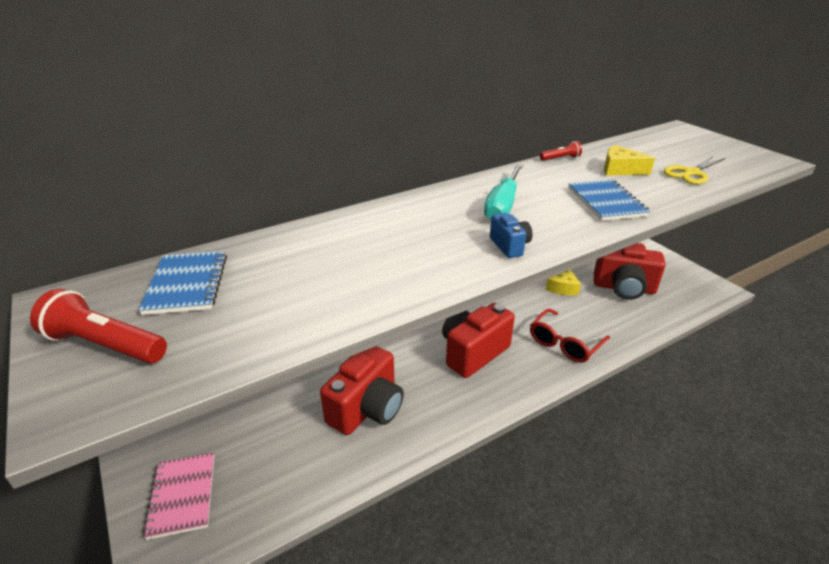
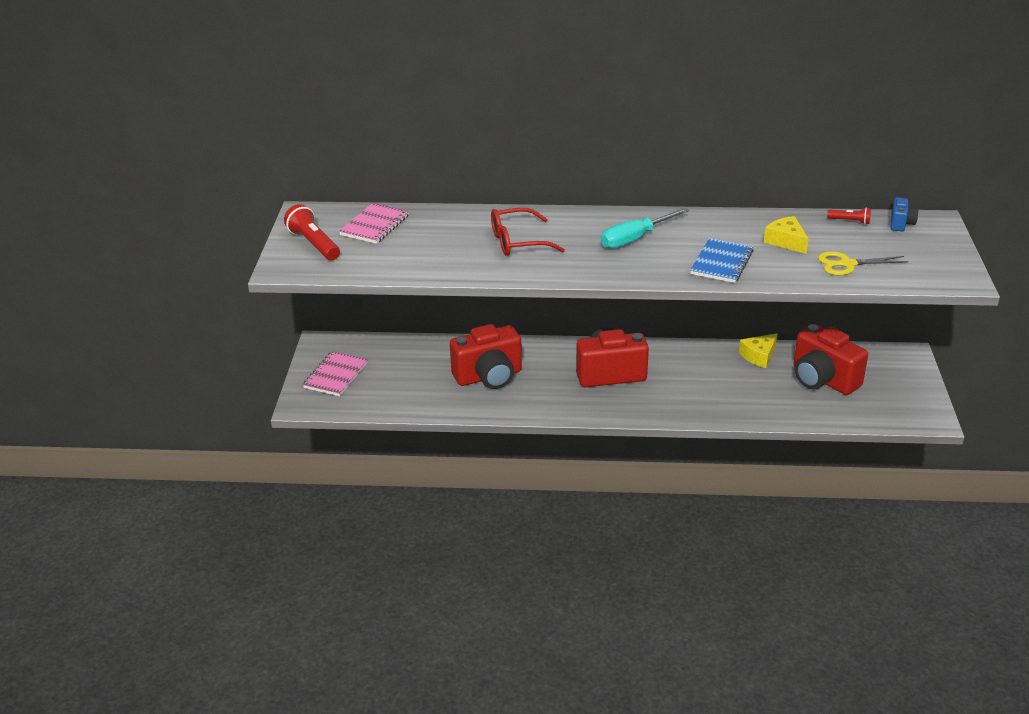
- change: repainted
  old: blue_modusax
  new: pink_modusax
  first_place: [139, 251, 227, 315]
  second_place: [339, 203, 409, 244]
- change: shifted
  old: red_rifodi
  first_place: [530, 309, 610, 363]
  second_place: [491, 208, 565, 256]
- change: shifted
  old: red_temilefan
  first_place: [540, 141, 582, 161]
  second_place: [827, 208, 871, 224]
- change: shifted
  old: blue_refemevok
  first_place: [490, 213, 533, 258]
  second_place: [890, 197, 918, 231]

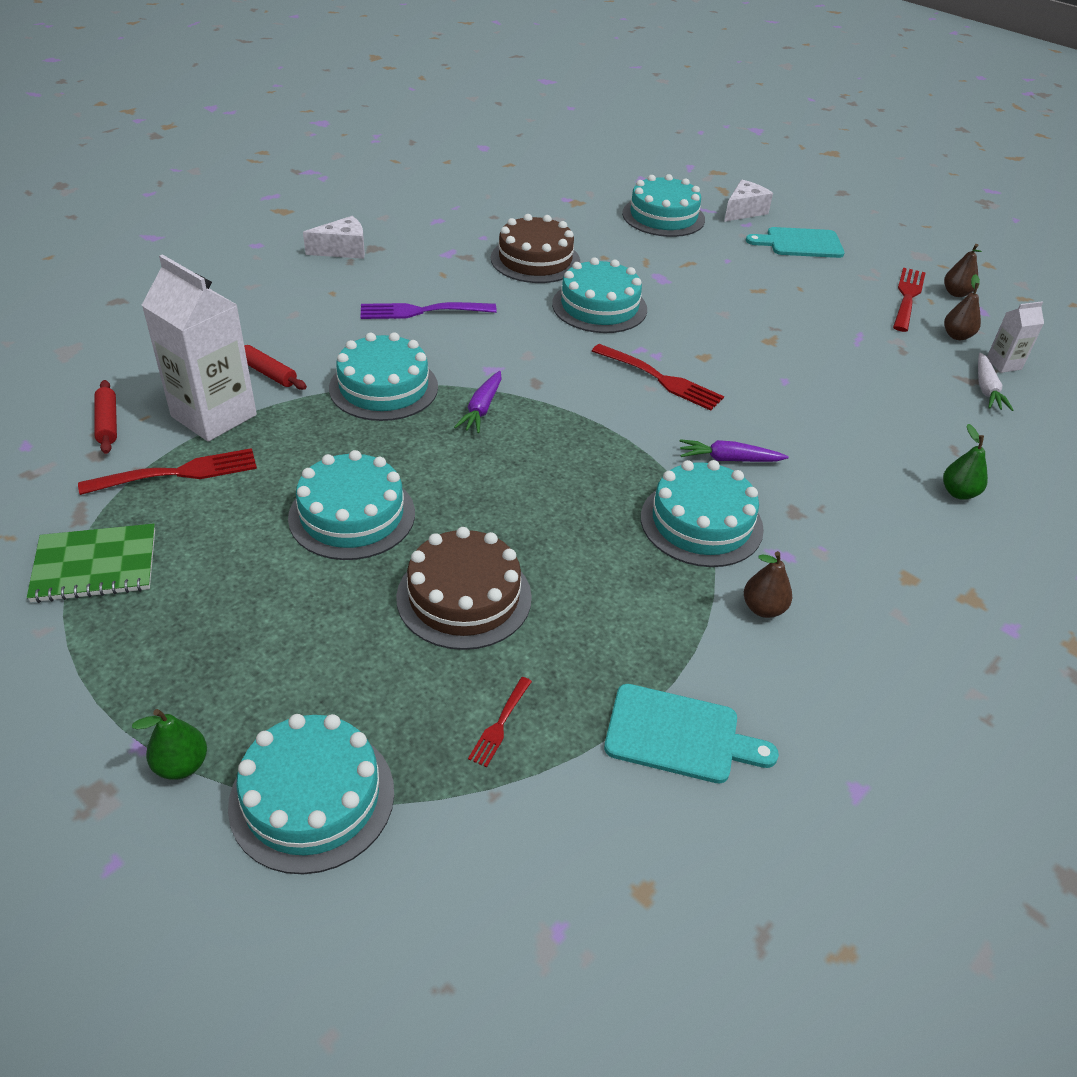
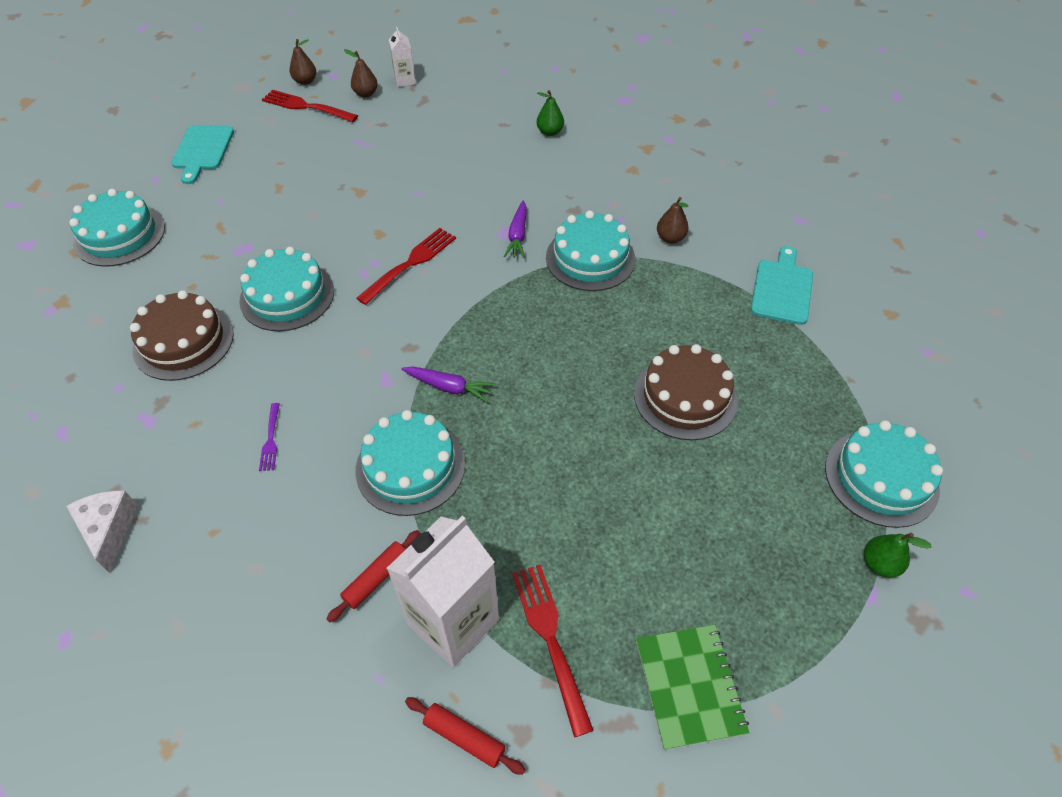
- change: scaled
  old: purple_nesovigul
  first_place: [361, 302, 497, 319]
  second_place: [259, 403, 280, 471]
  factor: 0.54
- change: rotated
  old: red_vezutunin
  first_place: [94, 380, 117, 454]
  second_place: [405, 697, 526, 775]
  degrees: 45
- change: gone
  old: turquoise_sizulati
  first_place: [288, 450, 415, 560]
- change: gone
  old: red_nesovigul
  first_place: [468, 677, 532, 767]
- change: gone
  old: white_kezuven
  first_place: [724, 180, 773, 222]
- change: gone
  old: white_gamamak
  first_place: [978, 353, 1014, 411]

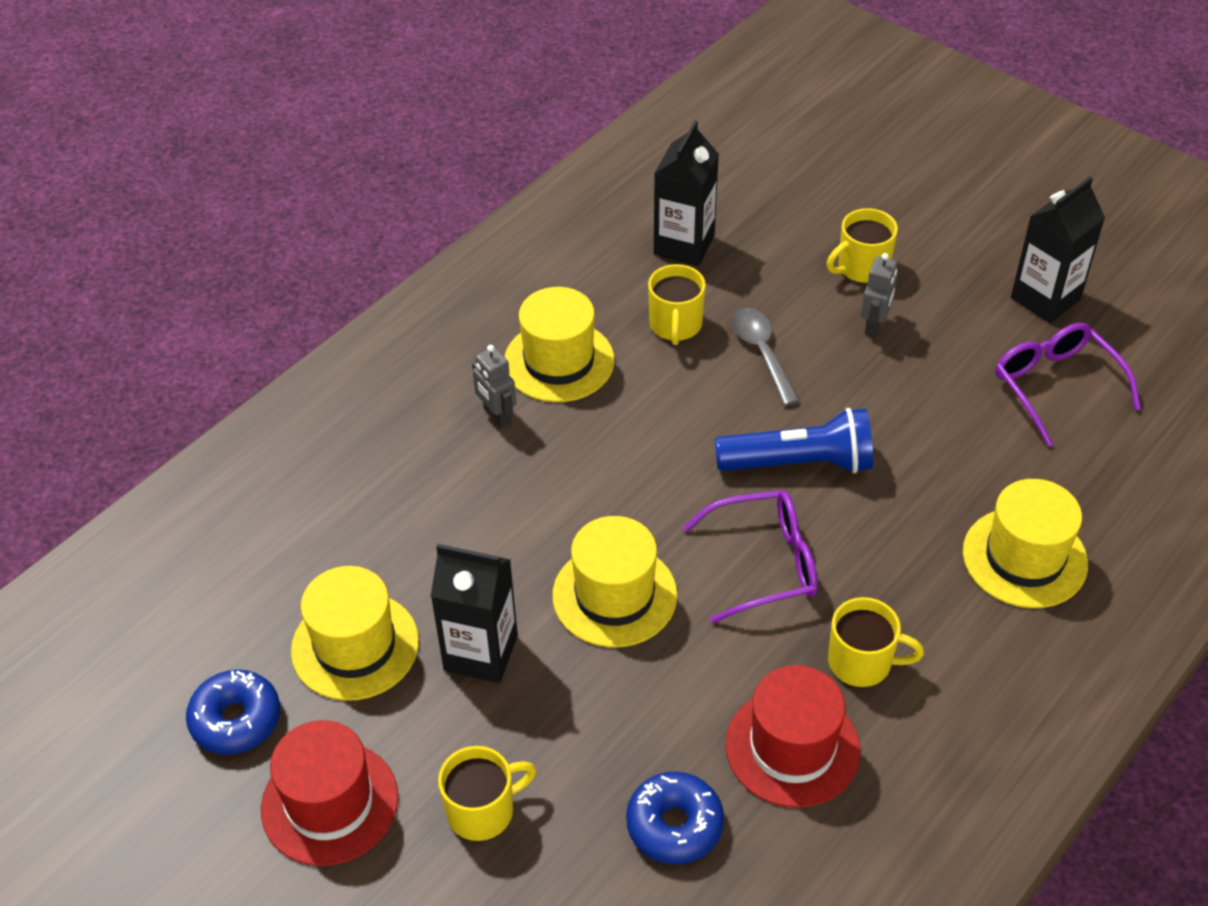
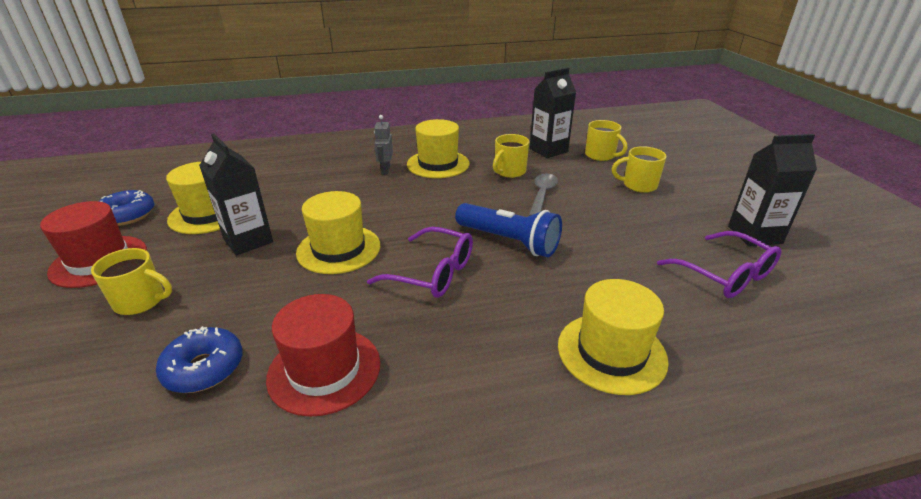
- change: shifted
  old: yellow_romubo
  first_place: [828, 597, 924, 687]
  second_place: [585, 120, 627, 161]
- change: rotated
  old: purple_rifodi
  first_place: [995, 323, 1141, 446]
  second_place: [657, 231, 781, 298]
  degrees: 135
- change: gone
  old: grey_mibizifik
  first_place: [861, 253, 897, 337]

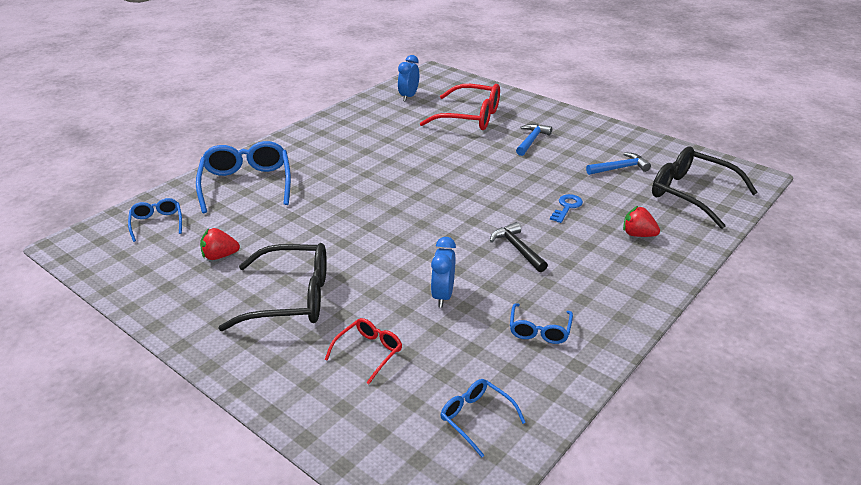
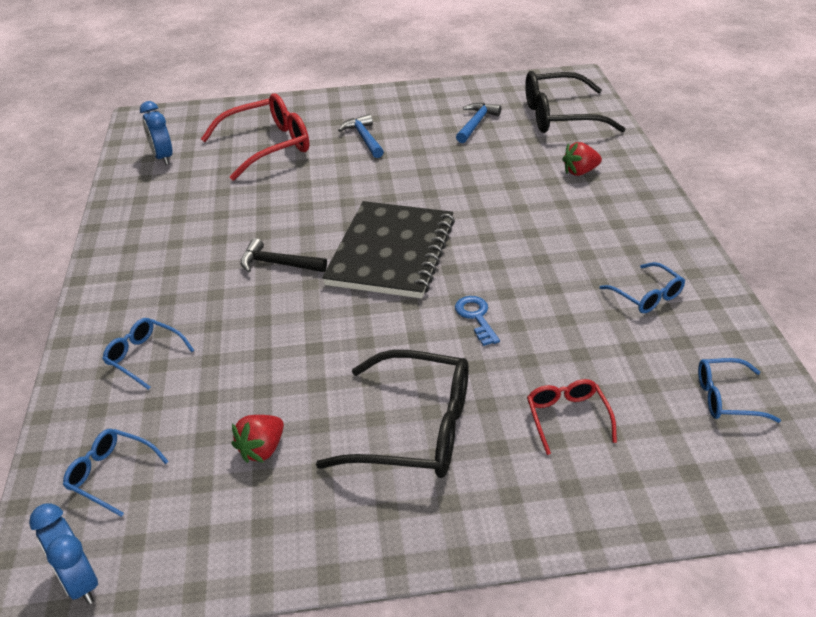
- change: shifted
  old: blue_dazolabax
  first_place: [431, 237, 456, 307]
  second_place: [29, 504, 98, 604]
- change: scaled
  old: blue_rifodi
  first_place: [196, 141, 291, 213]
  second_place: [102, 318, 194, 390]
  factor: 0.52
- change: shifted
  old: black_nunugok
  first_place: [490, 222, 548, 272]
  second_place: [241, 238, 327, 273]
- change: rotated
  old: black_rifodi
  first_place: [219, 243, 327, 331]
  second_place: [316, 350, 469, 478]
  degrees: 60
- change: new
  new: black_modusax
  second_place: [322, 201, 455, 298]
- change: shifted
  old: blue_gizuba
  first_place: [550, 194, 583, 223]
  second_place: [455, 296, 500, 346]

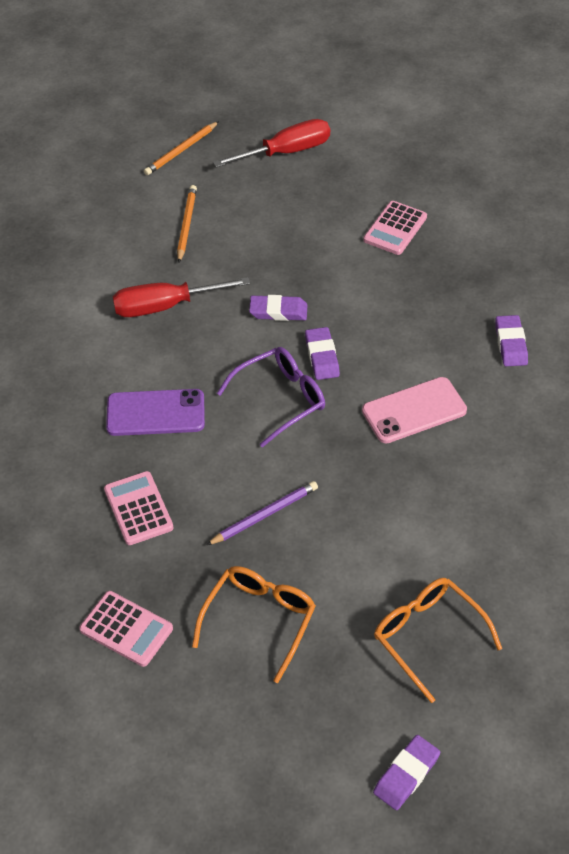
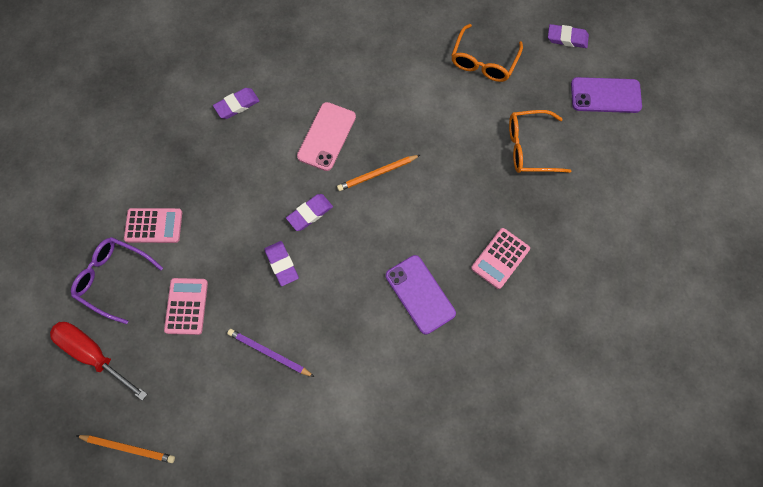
- change: shifted
  old: purple_rifodi
  first_place: [217, 347, 325, 448]
  second_place: [71, 237, 163, 324]
- change: shifted
  old: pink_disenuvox
  first_place: [79, 591, 173, 667]
  second_place: [164, 278, 208, 335]
- change: shifted
  old: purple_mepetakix
  first_place: [206, 481, 318, 545]
  second_place: [227, 329, 314, 377]
- change: rotated
  old: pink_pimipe
  first_place: [362, 377, 467, 443]
  second_place: [297, 102, 356, 171]
  degrees: 75
- change: shifted
  old: orange_mepetakix
  first_place: [177, 185, 197, 262]
  second_place: [337, 155, 420, 191]
- change: new
  new: purple_pimipe
  second_place: [571, 77, 642, 113]
- change: gone
  old: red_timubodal
  first_place: [113, 277, 250, 317]

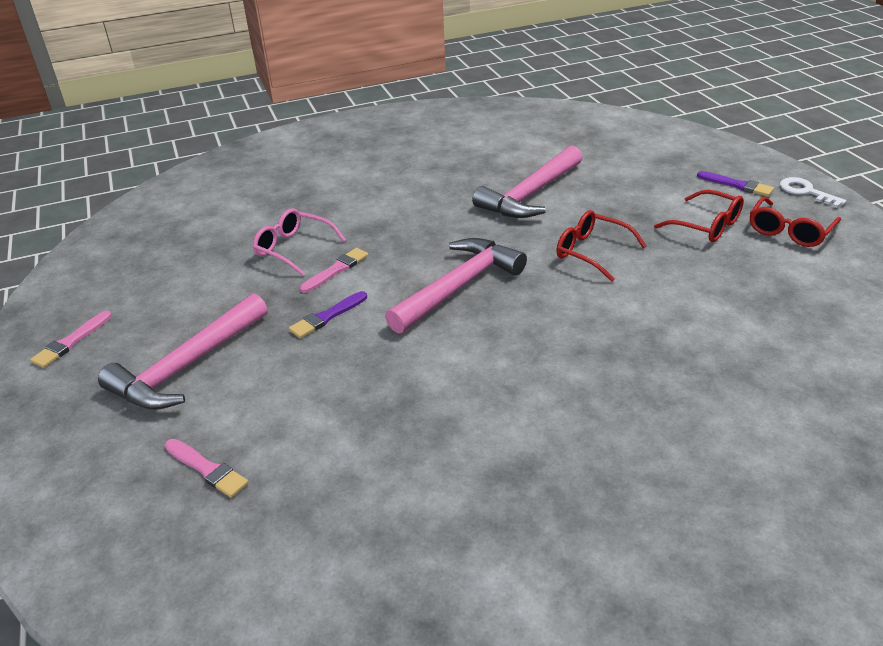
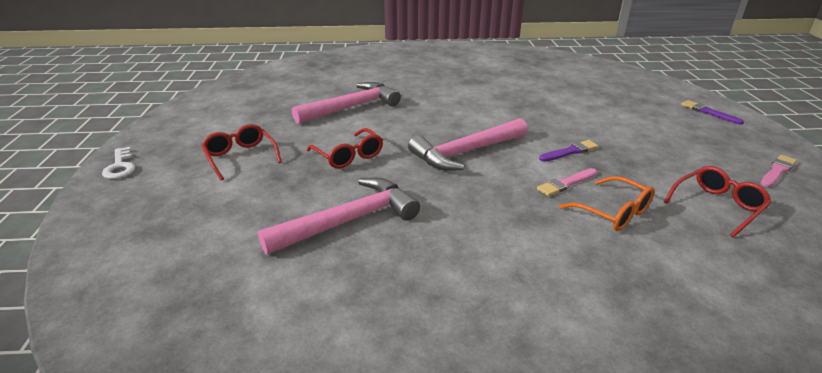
- change: shifted
  old: pink_nunugok
  first_place: [98, 293, 268, 410]
  second_place: [292, 82, 401, 124]
- change: repainted
  old: pink_rifodi
  new: orange_rifodi
  first_place: [253, 208, 346, 276]
  second_place: [559, 176, 654, 231]
- change: shifted
  old: red_rifodi
  first_place: [750, 197, 841, 247]
  second_place: [664, 166, 772, 237]
- change: shifted
  old: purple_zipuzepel
  first_place: [697, 171, 774, 197]
  second_place: [681, 100, 744, 125]
- change: gone
  old: pink_zipuzepel
  first_place: [165, 439, 248, 498]

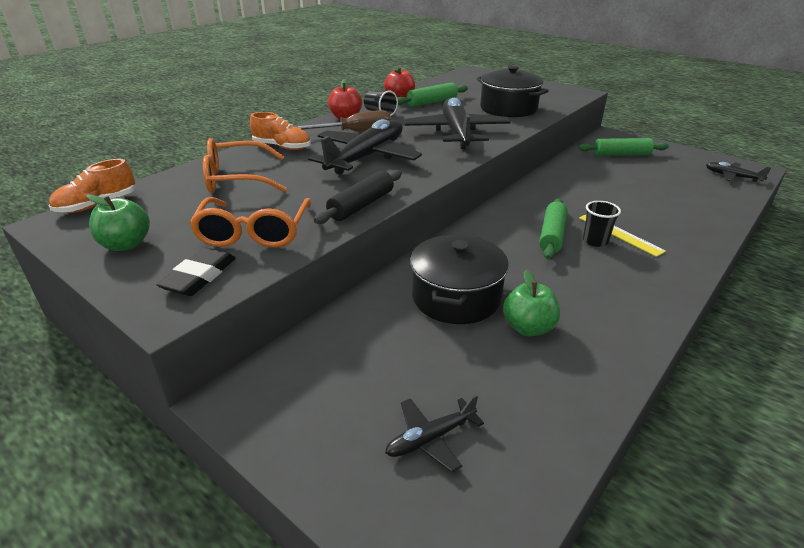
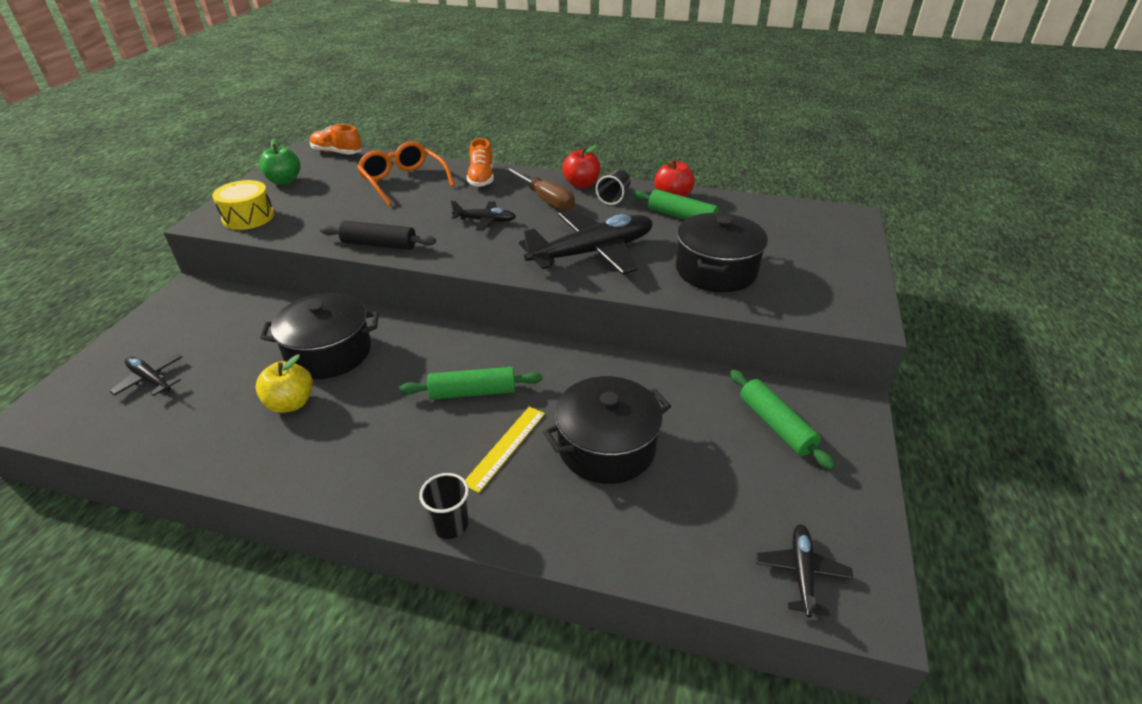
- change: swapped
  old: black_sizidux
  new: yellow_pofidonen
  first_place: [156, 247, 236, 296]
  second_place: [212, 180, 274, 230]
- change: repainted
  old: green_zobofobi
  new: yellow_zobofobi
  first_place: [503, 270, 560, 336]
  second_place: [255, 355, 313, 413]
- change: shifted
  old: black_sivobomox
  first_place: [583, 201, 621, 247]
  second_place: [419, 473, 469, 539]
- change: scaled
  old: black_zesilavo
  first_place: [308, 119, 422, 174]
  second_place: [451, 201, 516, 231]
  factor: 0.48
- change: new
  new: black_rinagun
  second_place: [543, 376, 671, 484]
- change: gone
  old: orange_rifodi
  first_place: [189, 197, 311, 248]

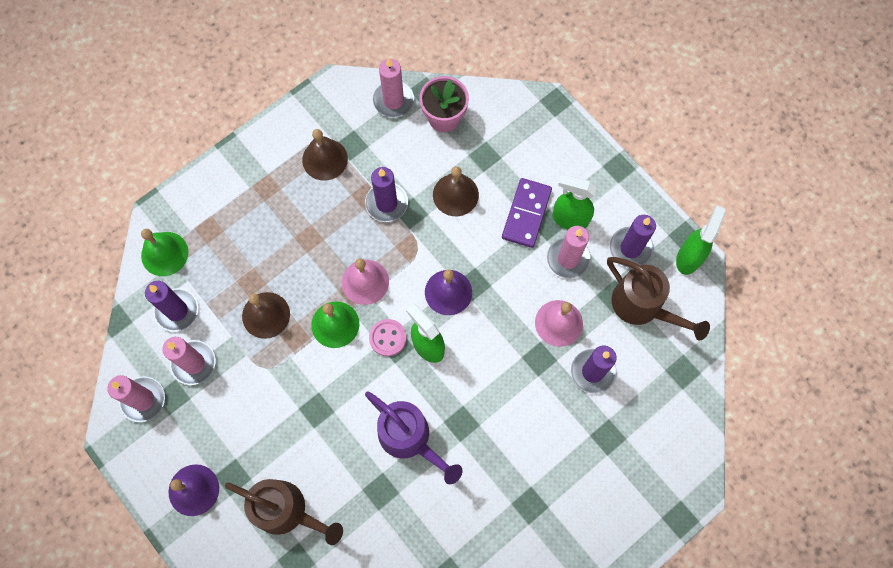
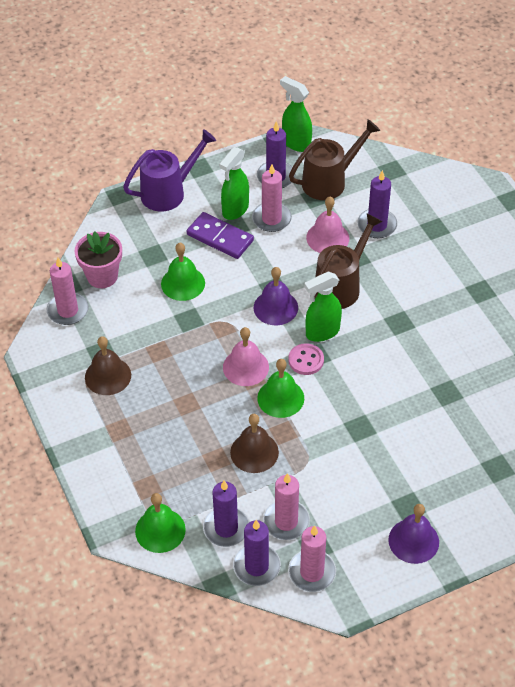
- change: shifted
  old: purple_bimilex
  first_place: [365, 391, 463, 484]
  second_place: [123, 129, 216, 211]
- change: repainted
  old: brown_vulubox
  new: green_vulubox
  first_place: [433, 166, 479, 216]
  second_place: [161, 243, 205, 301]
- change: shifted
  old: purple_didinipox
  first_place: [365, 167, 408, 222]
  second_place: [233, 520, 281, 586]
- change: shifted
  old: brown_bimilex
  first_place: [225, 479, 343, 545]
  second_place: [314, 213, 383, 309]

